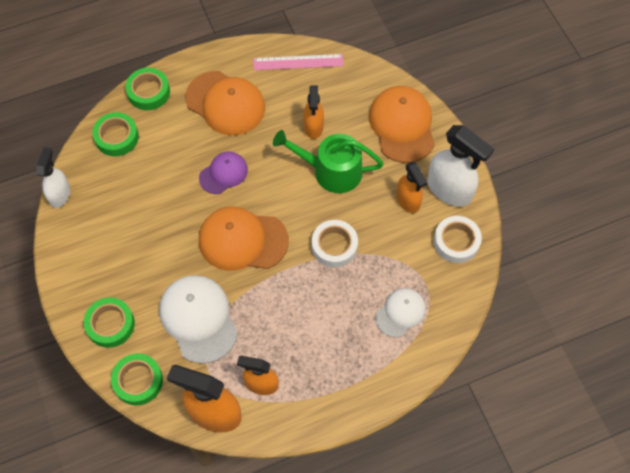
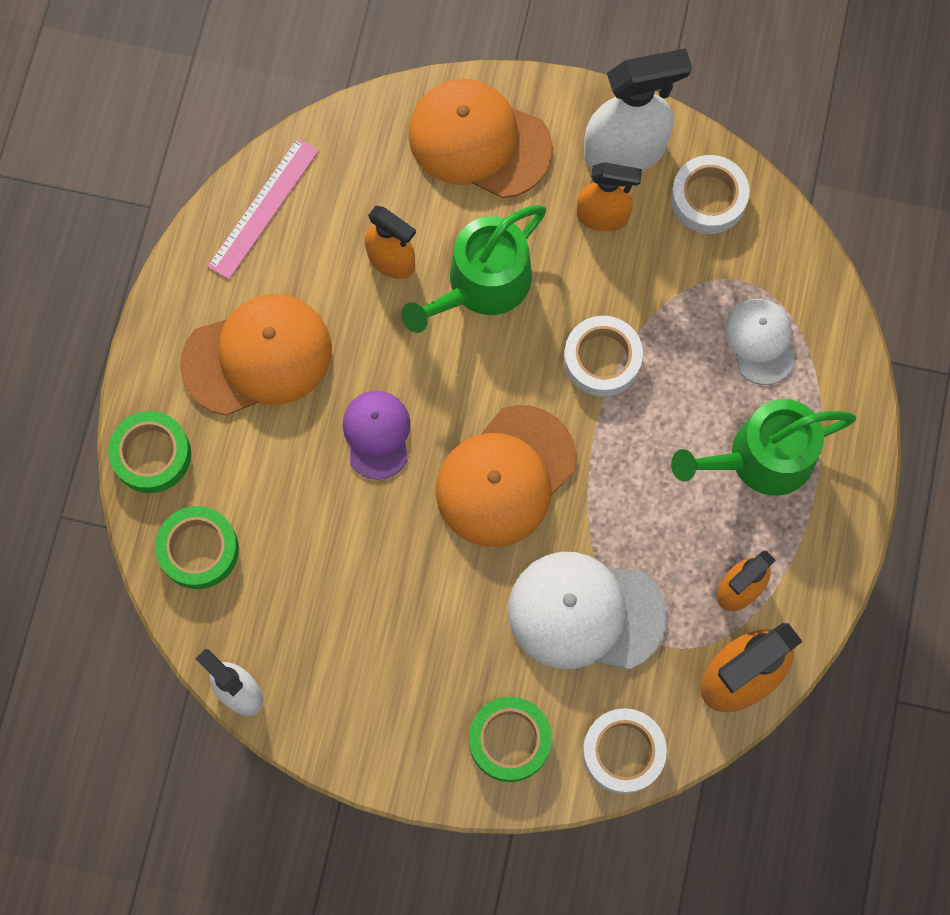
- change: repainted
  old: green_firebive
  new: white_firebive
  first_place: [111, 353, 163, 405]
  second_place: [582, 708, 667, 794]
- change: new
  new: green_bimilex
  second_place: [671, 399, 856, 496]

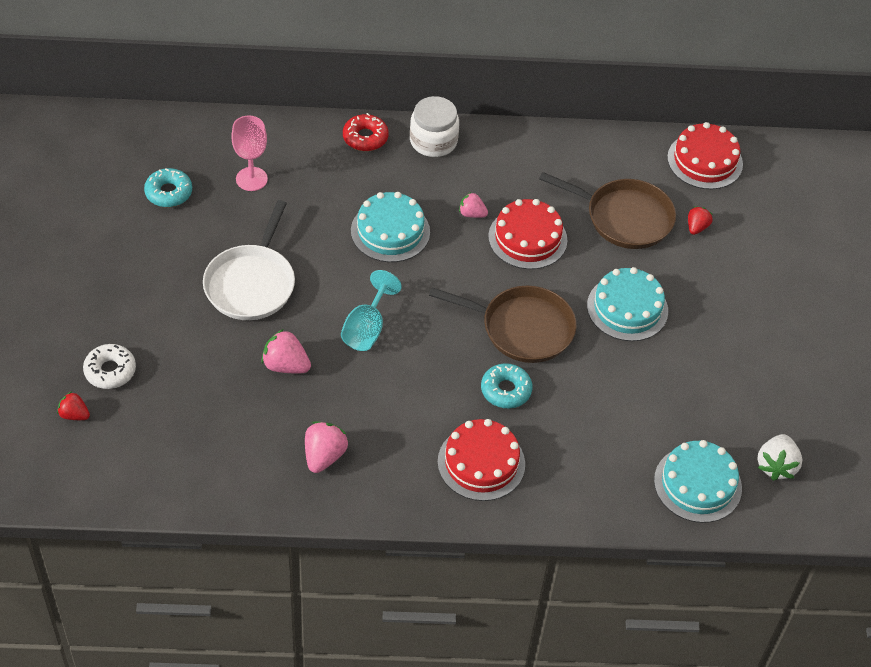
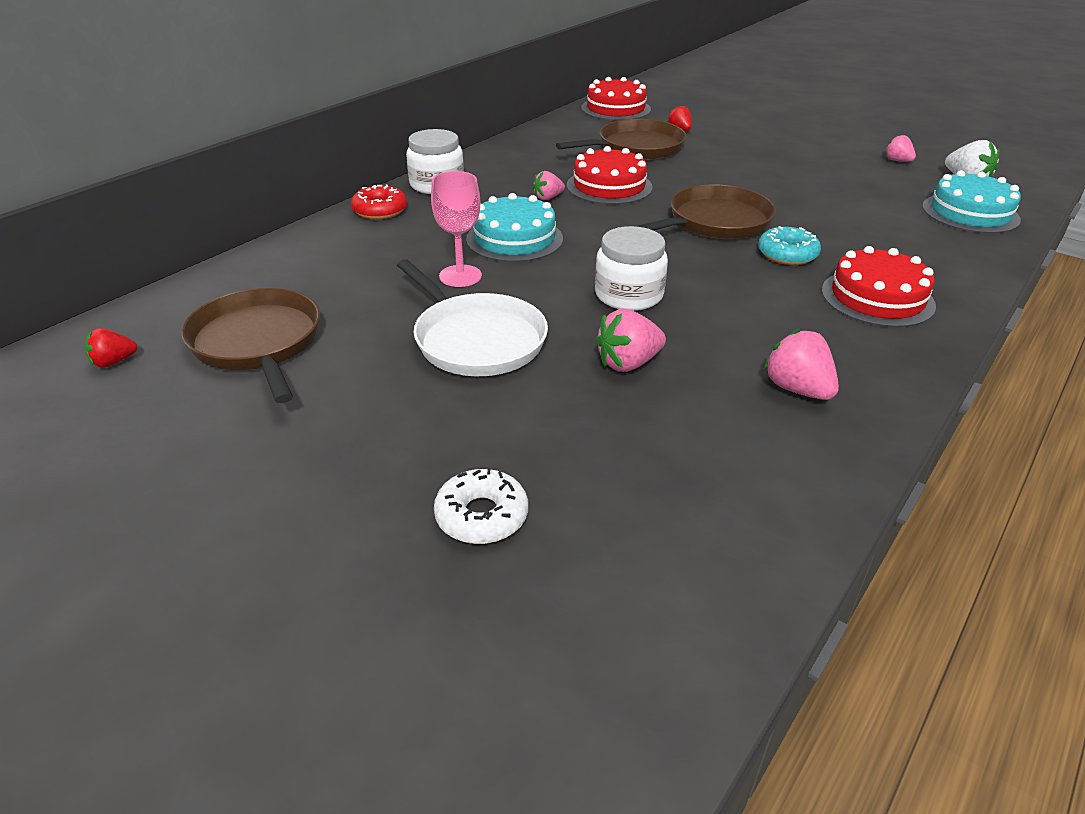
- change: shifted
  old: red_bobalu
  first_place: [57, 391, 90, 420]
  second_place: [84, 328, 137, 368]
- change: swapped
  old: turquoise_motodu
  new: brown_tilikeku
  first_place: [144, 168, 192, 207]
  second_place: [181, 288, 320, 403]
- change: shifted
  old: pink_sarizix
  first_place: [231, 116, 268, 191]
  second_place: [431, 171, 482, 287]
- change: swapped
  old: turquoise_sarizix
  new: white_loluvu
  first_place: [341, 270, 402, 351]
  second_place: [595, 226, 668, 311]
- change: new
  new: pink_bobalu
  second_place: [885, 134, 916, 162]
- change: gone
  old: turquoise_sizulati
  first_place: [587, 267, 668, 341]

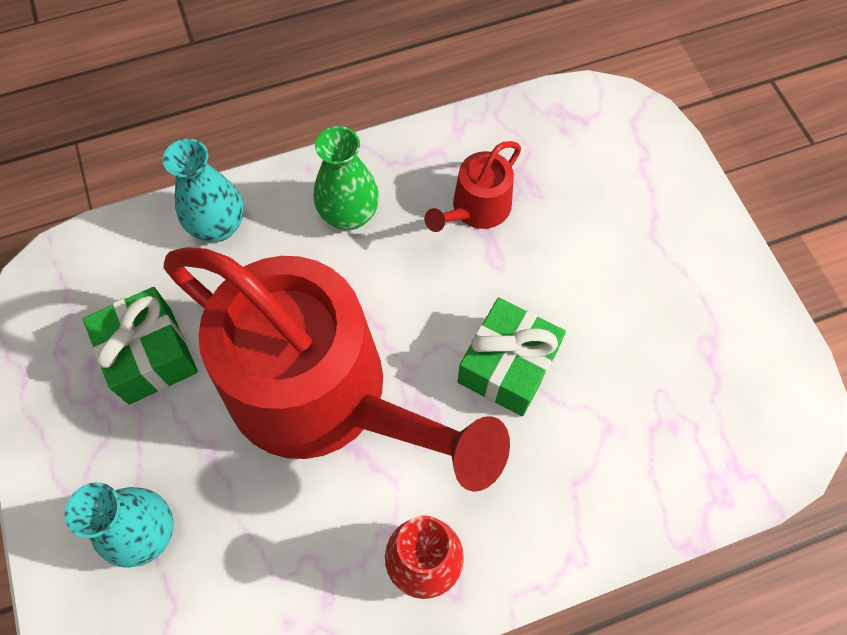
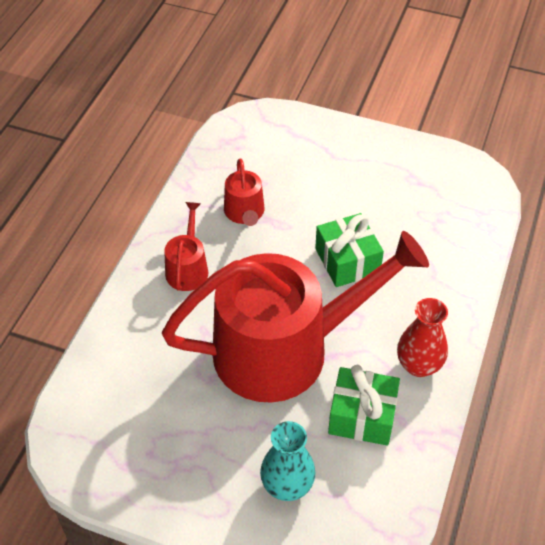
- change: swapped
  old: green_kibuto
  new: red_bimilex
  first_place: [314, 126, 379, 230]
  second_place: [164, 202, 208, 291]
- change: shifted
  old: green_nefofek
  first_place: [83, 287, 198, 405]
  second_place: [328, 365, 400, 446]
- change: gone
  old: turquoise_kibuto
  first_place: [163, 139, 244, 242]

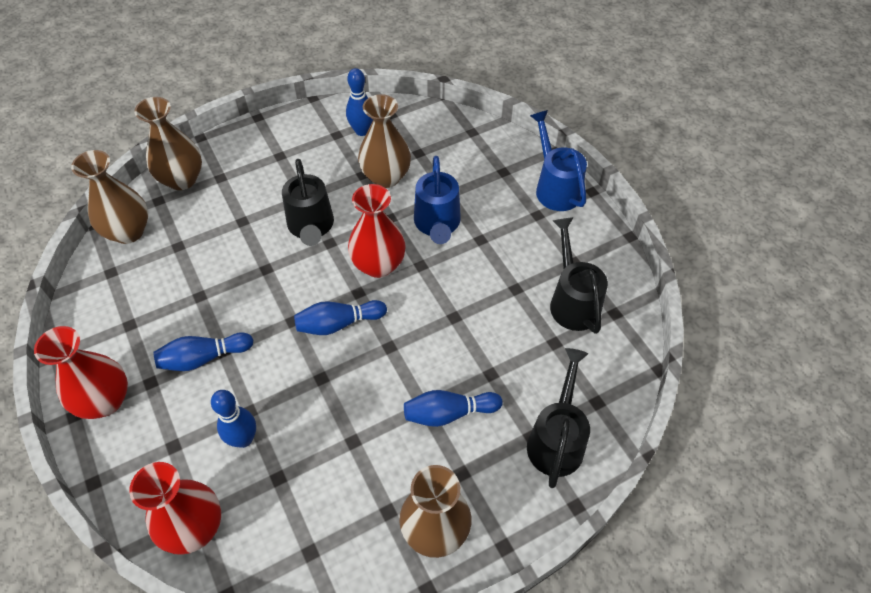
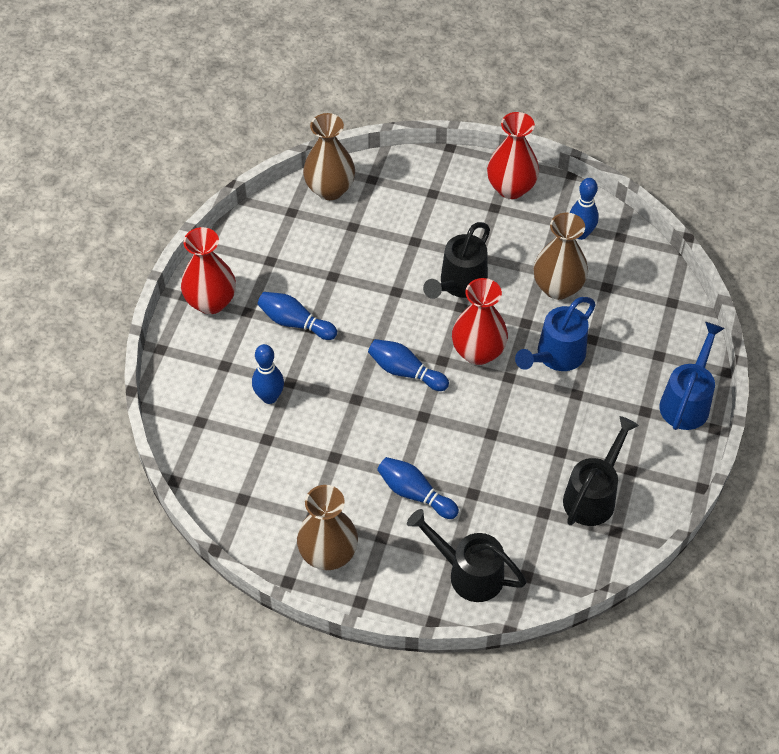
- change: rotated
  old: black_bimilex
  first_place: [527, 348, 590, 488]
  second_place: [407, 509, 526, 602]
  degrees: -120
- change: shifted
  old: red_kibuto
  first_place: [129, 462, 221, 555]
  second_place: [487, 112, 539, 199]
- change: gone
  old: brown_kibuto
  first_place: [134, 97, 202, 190]

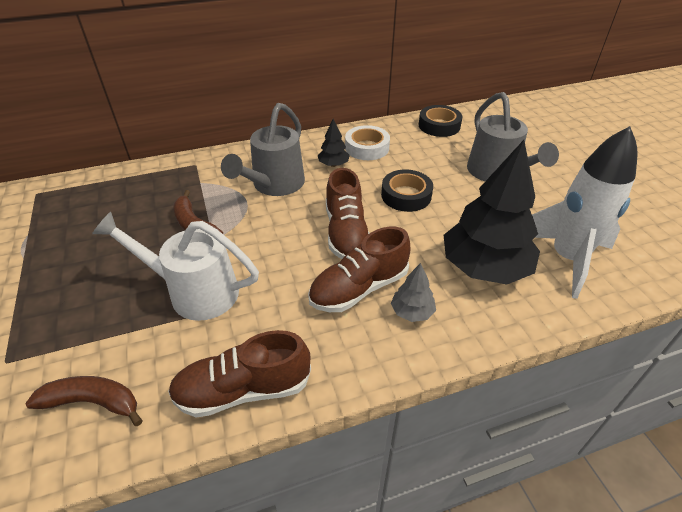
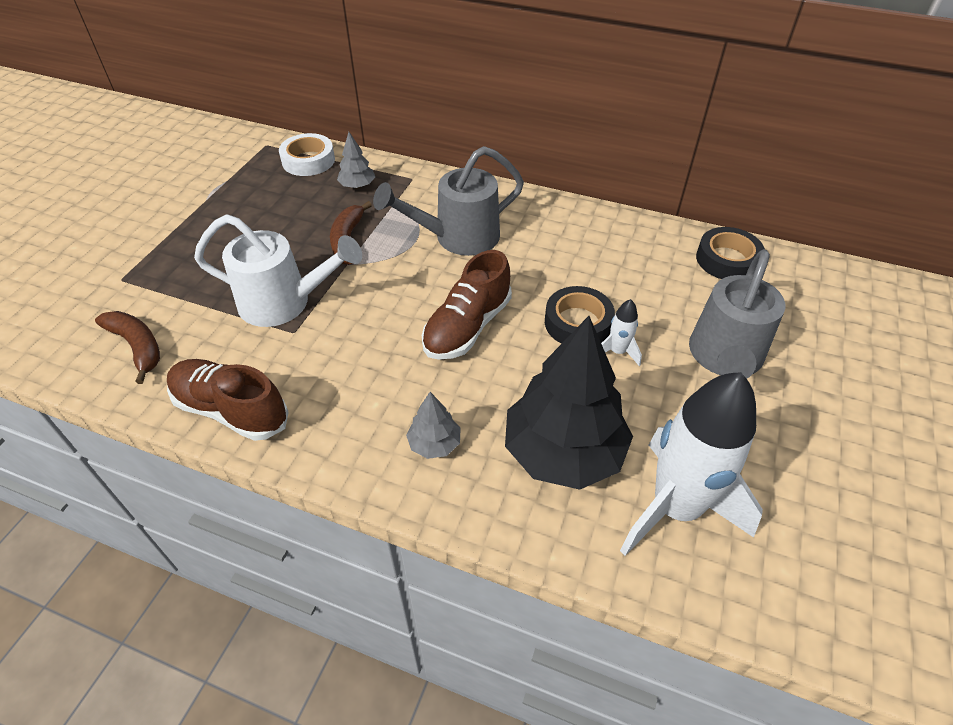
- change: rotated
  old: white_bimilex
  first_place: [92, 212, 259, 321]
  second_place: [194, 214, 362, 327]
  degrees: 135
- change: shifted
  old: white_firebive
  first_place: [345, 125, 390, 160]
  second_place: [279, 133, 335, 176]
- change: new
  new: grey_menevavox
  second_place: [337, 132, 375, 188]
- change: new
  new: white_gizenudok
  second_place: [601, 299, 642, 366]
- change: gone
  old: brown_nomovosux
  first_place: [308, 226, 411, 312]
- change: gone
  old: black_menevavox
  first_place: [318, 119, 350, 167]

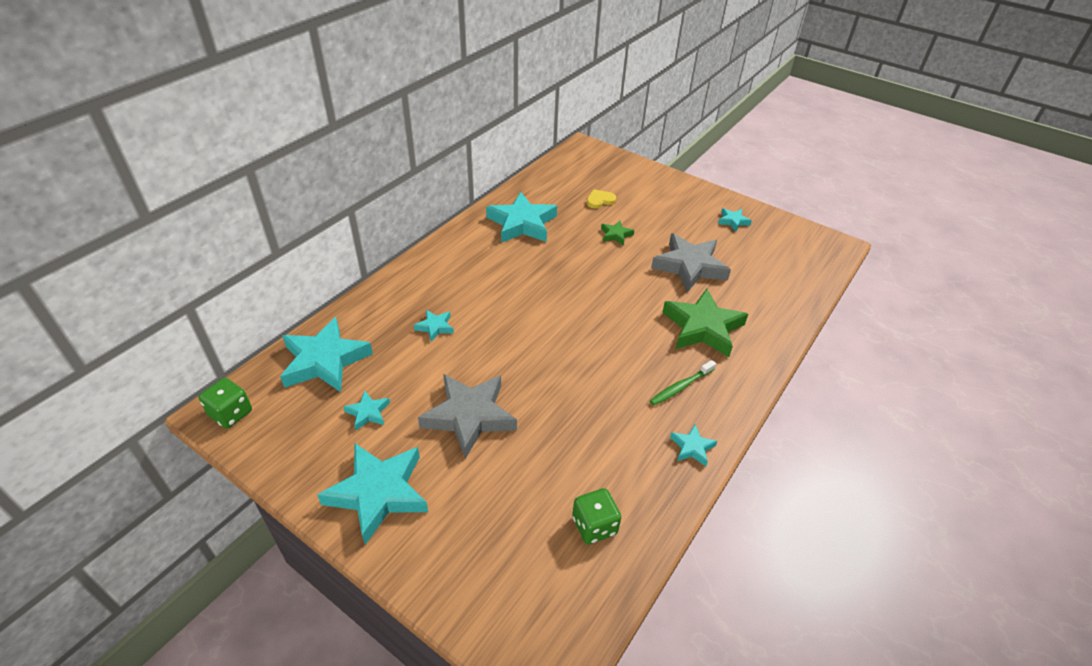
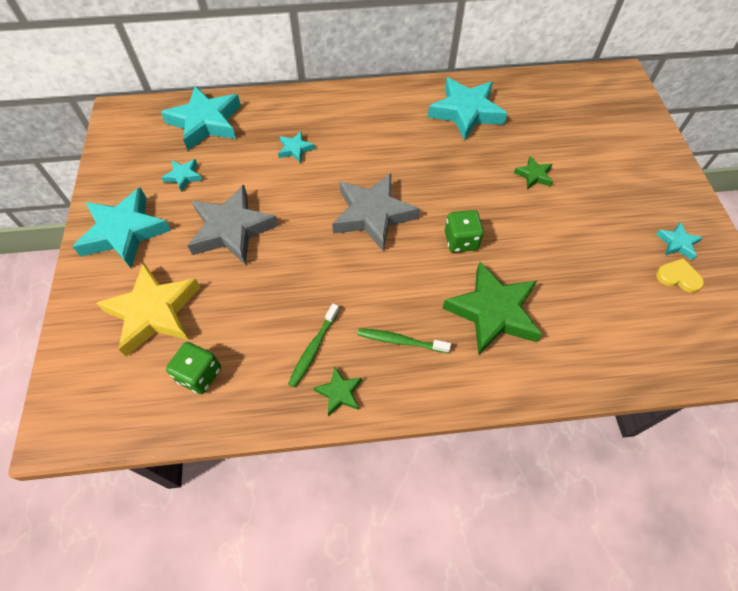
- change: new
  new: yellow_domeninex
  second_place: [96, 262, 201, 357]
- change: new
  new: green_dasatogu
  second_place: [288, 304, 339, 387]
- change: repainted
  old: turquoise_domeninex
  new: green_domeninex
  first_place: [670, 424, 718, 466]
  second_place: [313, 366, 362, 416]
- change: shifted
  old: grey_domeninex
  first_place: [651, 233, 731, 293]
  second_place: [332, 173, 420, 251]
- change: shifted
  old: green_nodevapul
  first_place: [199, 378, 252, 429]
  second_place: [445, 210, 484, 253]
- change: shifted
  old: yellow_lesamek
  first_place: [587, 189, 616, 209]
  second_place: [656, 258, 704, 293]

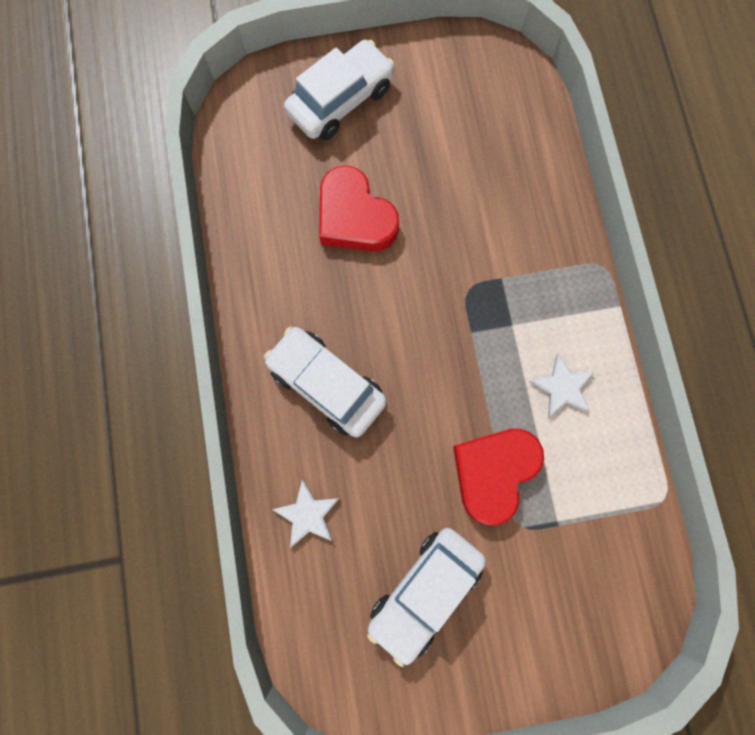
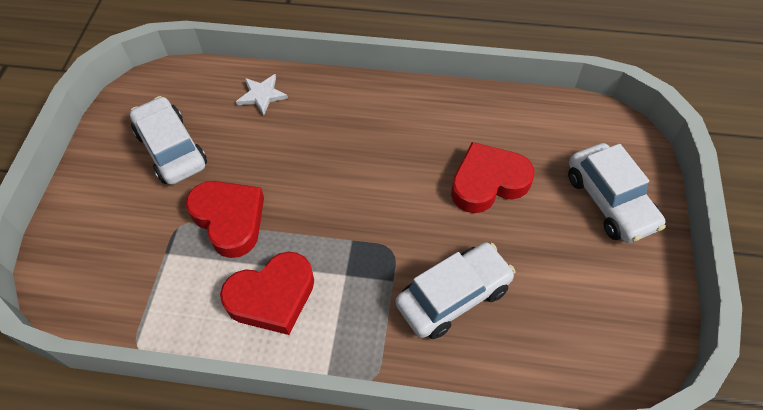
- change: swapped
  old: white_domeninex
  new: red_lesamek
  first_place: [529, 354, 595, 418]
  second_place: [220, 252, 314, 335]
- change: shifted
  old: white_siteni
  first_place: [264, 326, 387, 437]
  second_place: [396, 242, 516, 339]

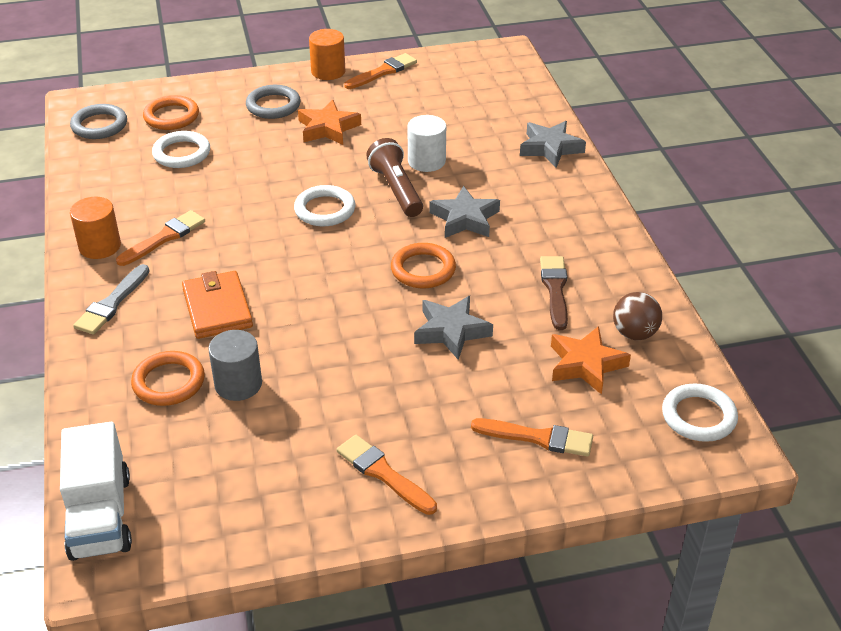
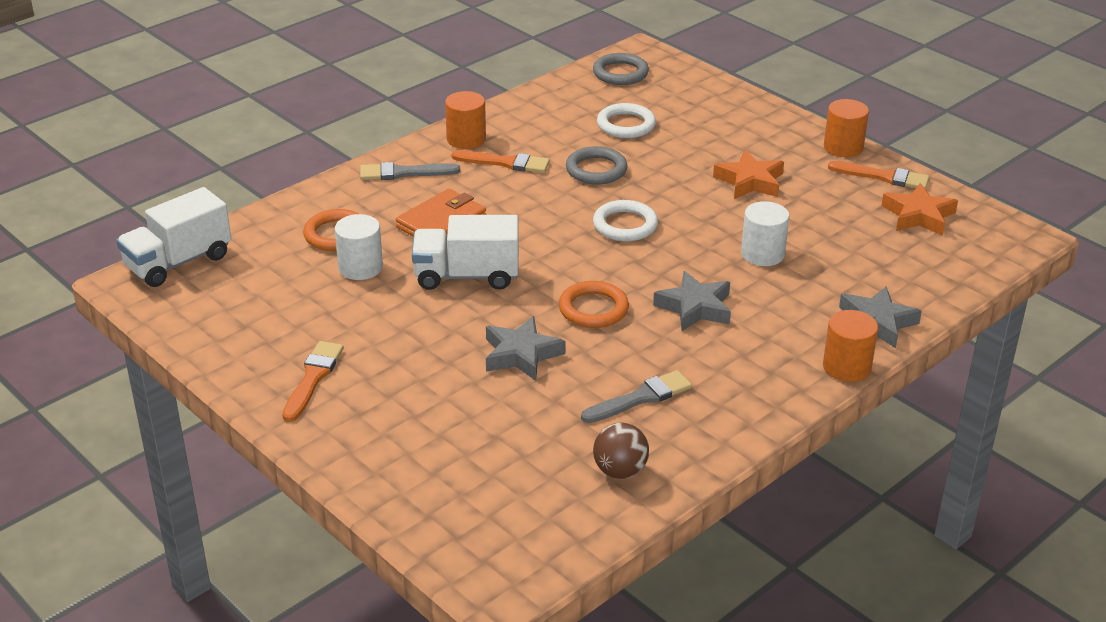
- change: repainted
  old: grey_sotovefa
  new: white_sotovefa
  first_place: [208, 330, 262, 401]
  second_place: [335, 214, 383, 280]
- change: new
  new: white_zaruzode
  second_place: [412, 215, 519, 290]
- change: shifted
  old: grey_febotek
  first_place: [246, 85, 301, 119]
  second_place: [566, 146, 628, 184]
- change: repainted
  old: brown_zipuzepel
  new: grey_zipuzepel
  first_place: [540, 256, 568, 330]
  second_place: [581, 370, 692, 423]
- change: new
  new: orange_sotovefa
  second_place: [823, 310, 878, 382]
- change: shifted
  old: orange_domeninex
  first_place: [551, 326, 631, 395]
  second_place: [882, 183, 958, 235]
- change: gone
  old: orange_febotek
  first_place: [143, 95, 199, 130]
- change: gone
  old: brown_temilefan
  first_place: [366, 138, 423, 217]
- change: gone
  old: orange_zipuzepel
  first_place: [471, 418, 593, 457]
- change: gone
  old: white_febotek
  first_place: [662, 384, 738, 442]

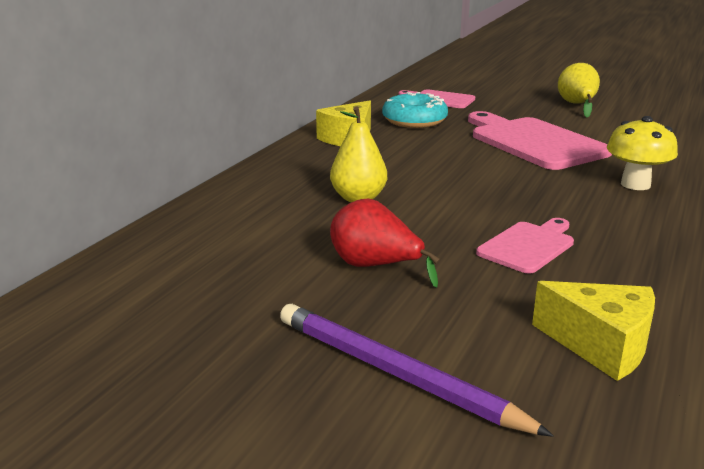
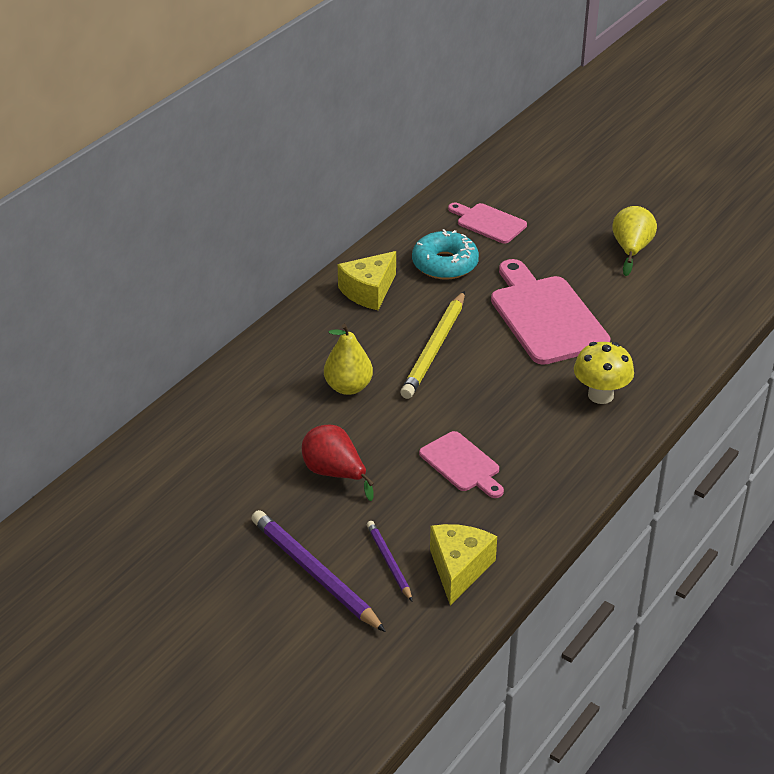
- change: new
  new: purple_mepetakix
  second_place: [367, 521, 412, 601]
- change: new
  new: yellow_mepetakix
  second_place: [400, 291, 465, 399]
- change: rotated
  old: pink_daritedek
  first_place: [476, 218, 574, 274]
  second_place: [419, 431, 504, 498]
  degrees: 90
- change: rotated
  old: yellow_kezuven
  first_place: [532, 281, 655, 381]
  second_place: [430, 524, 497, 605]
  degrees: -120

